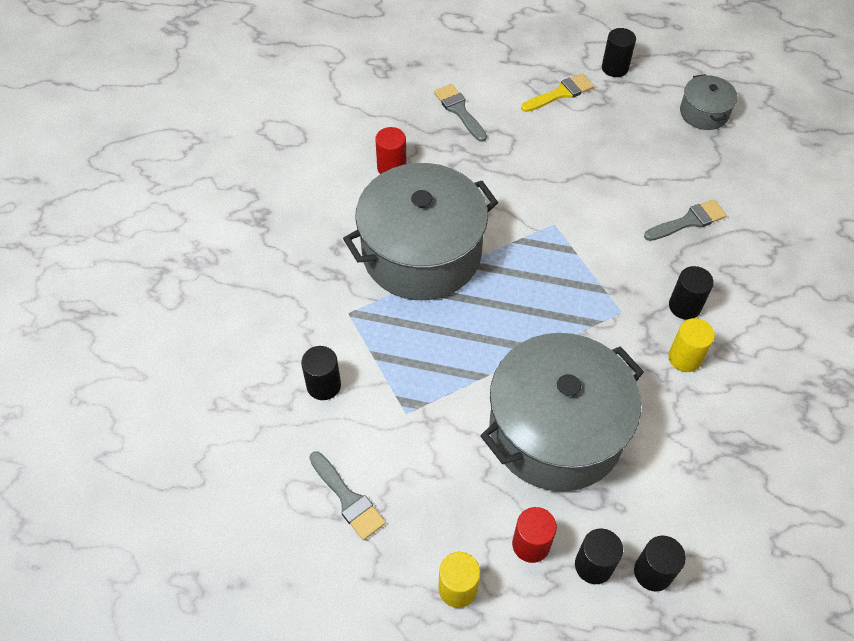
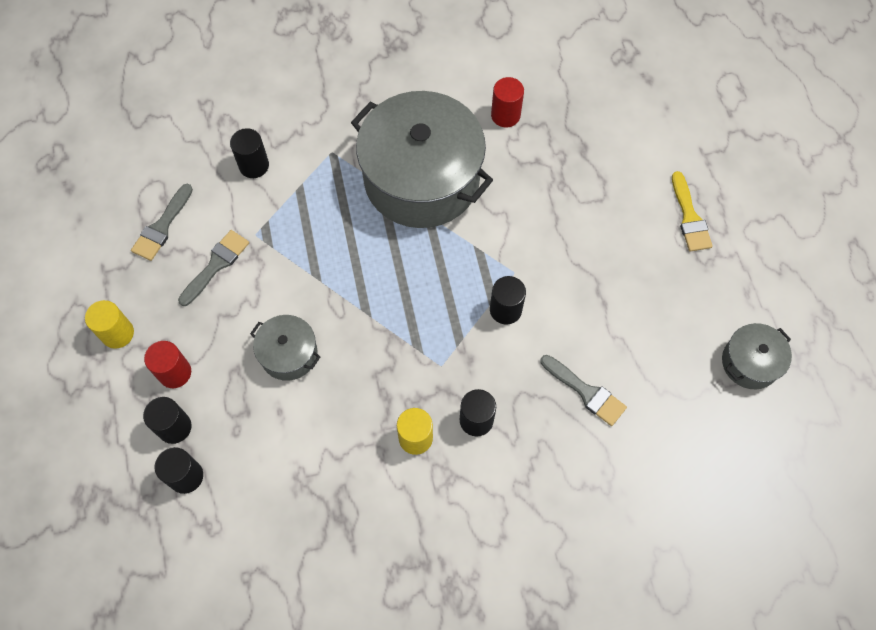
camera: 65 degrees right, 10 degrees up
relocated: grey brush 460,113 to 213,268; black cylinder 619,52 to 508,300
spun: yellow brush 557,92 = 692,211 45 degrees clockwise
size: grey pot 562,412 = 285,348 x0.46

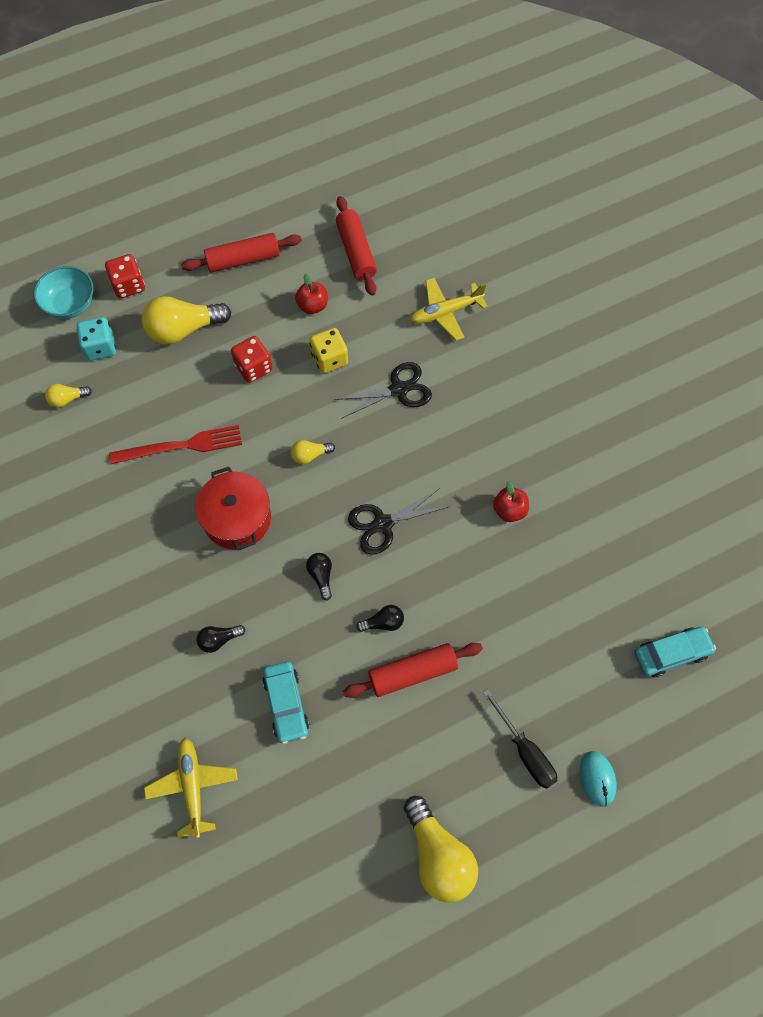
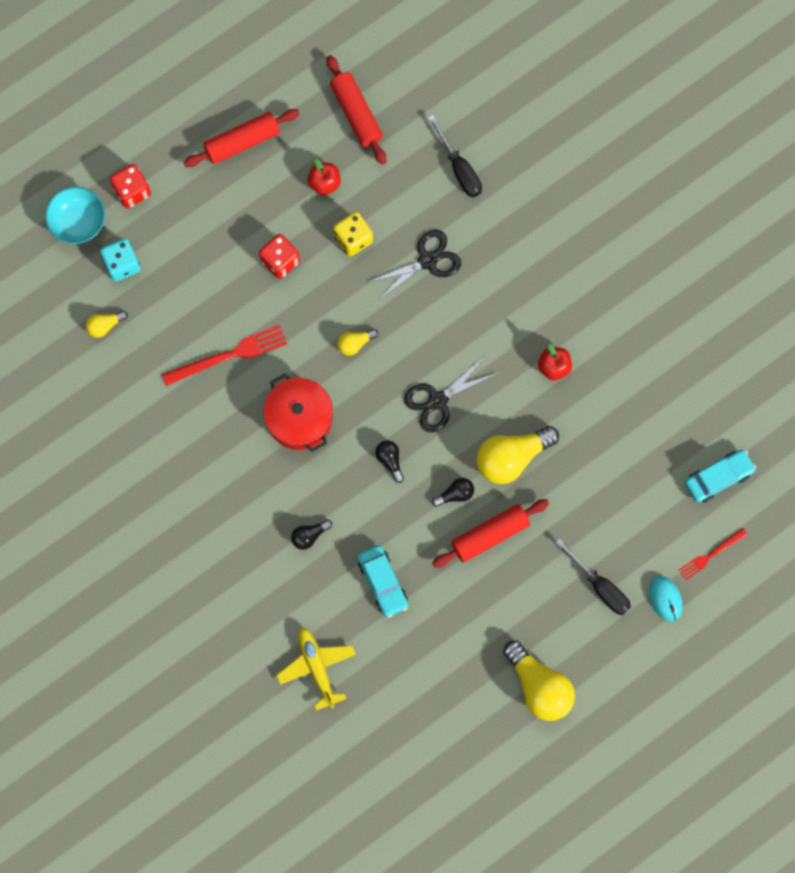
camera: 10 degrees left, 10 degrees up
appeared: red fork 713,554
relocated: yellow light bulb 186,320 to 517,455
exchanged: yellow plane 449,309 to black screwdriver 455,156

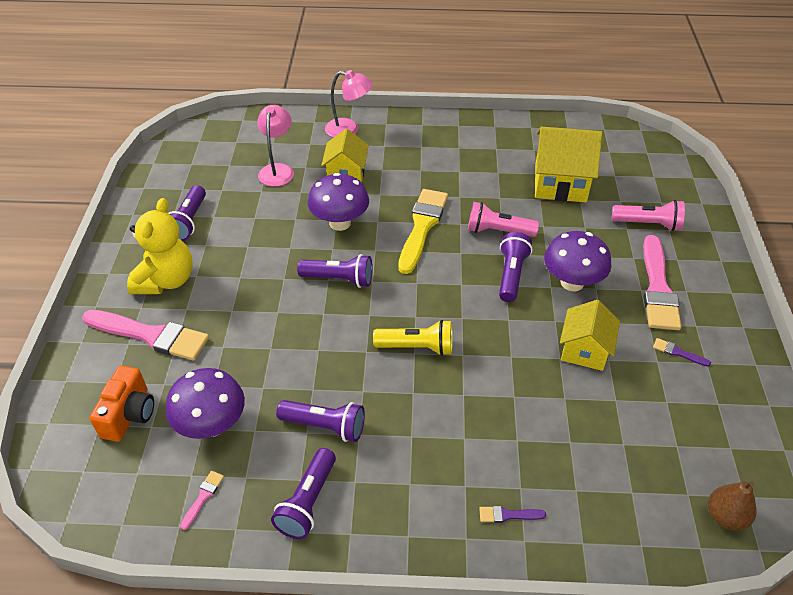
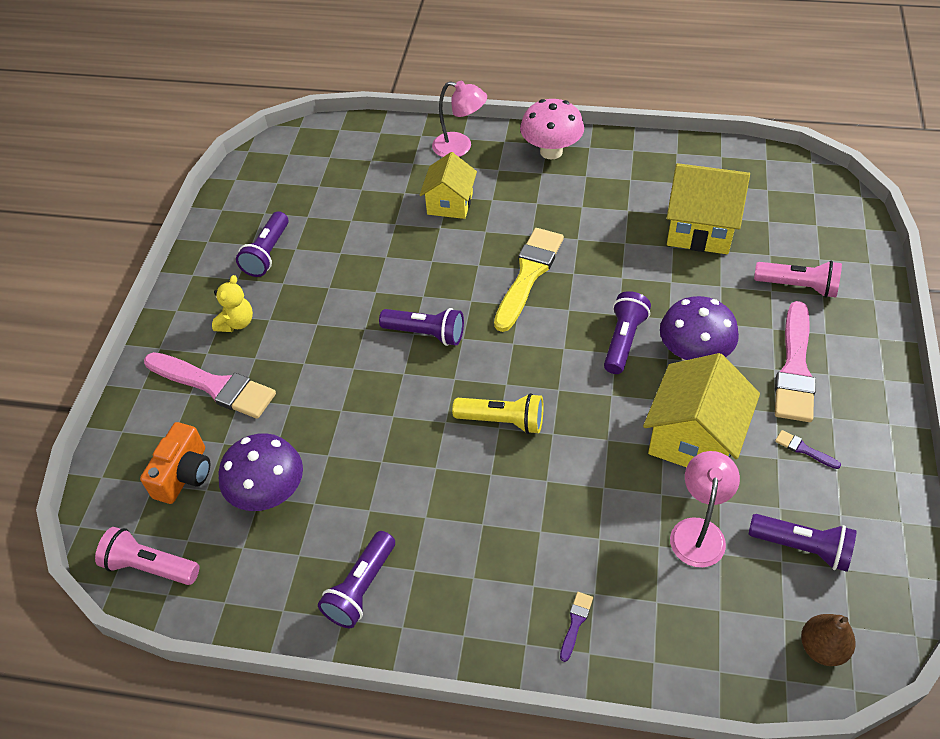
camera: 10 degrees right, 5 degrees up
missing: pink brush 202,500; purple mushroom 338,202
appeared: pink mushroom 552,129
relocated: pink flashlight 503,219 to 147,556; pink lamp 275,146 to 705,509; purple flashlight 320,421 to 803,543
spun: purple brush 512,514 = 576,627 105 degrees clockwise
size: yellow teddy bear 160,246 = 232,303 x0.57; yellow house 590,335 = 701,410 x1.53

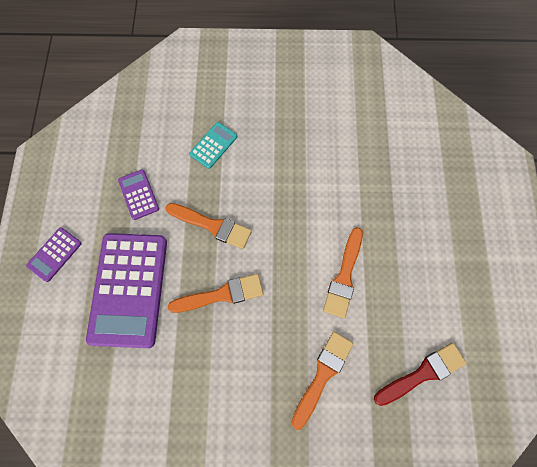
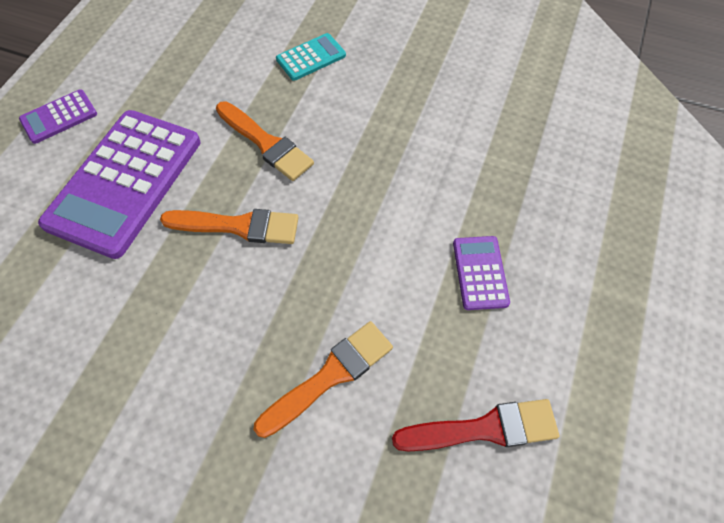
camera: 20 degrees right, 10 degrees down
missing: orange brush 343,272
relocated: purple calculator 138,194 to 481,273

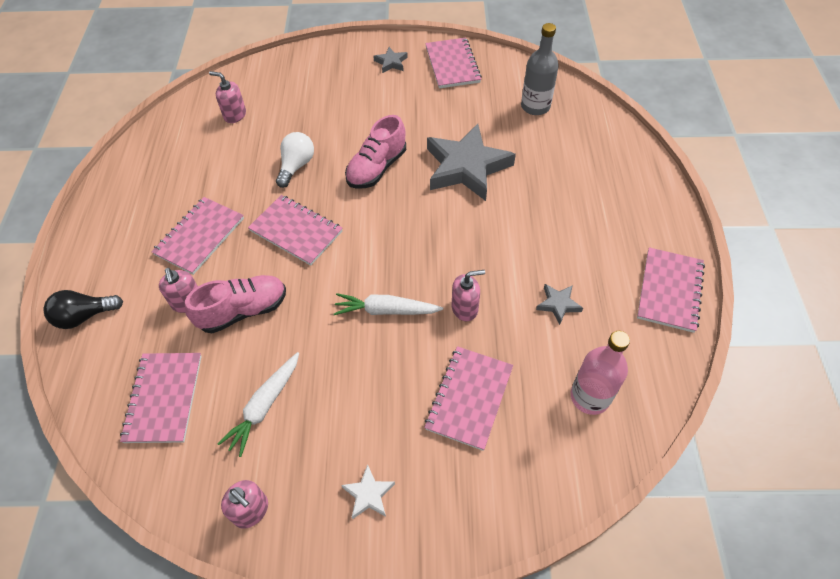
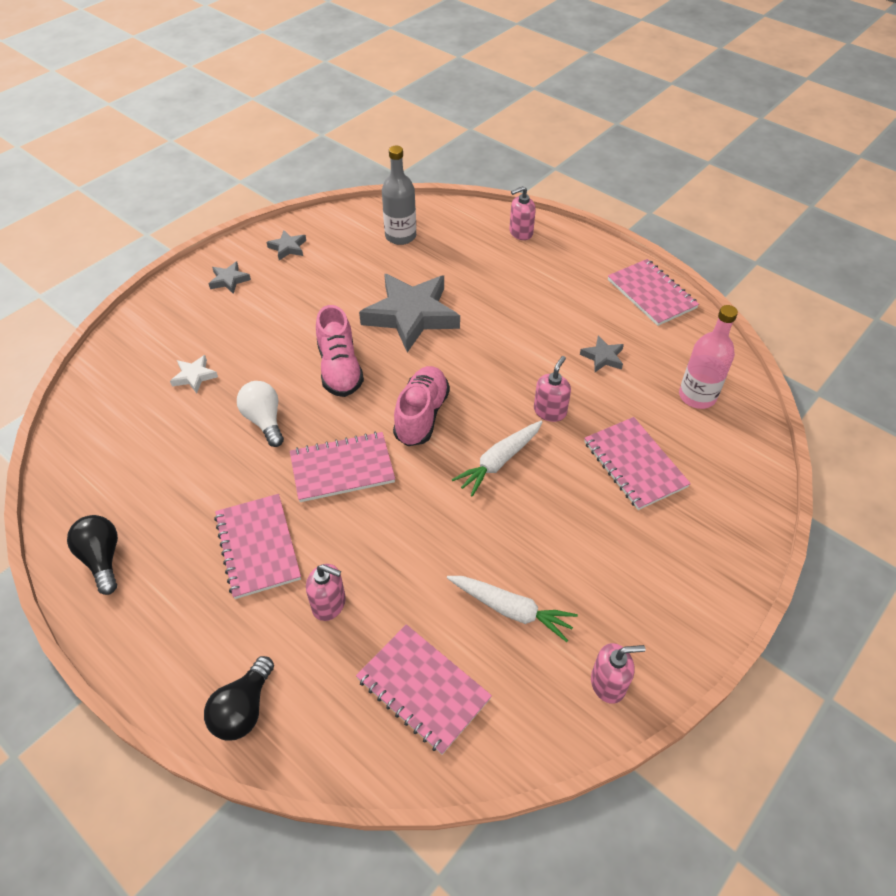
camera: 50 degrees left, 5 degrees down
appeared: black light bulb 92,555
relocated: white star 368,491 to 194,374; pink shoe 235,304 to 421,406; pink soap dispenser 227,97 to 522,213
exchanged: pink notebook 453,62 to grey star 286,245
spun: white carrot 258,404 = 512,609 45 degrees counterclockwise

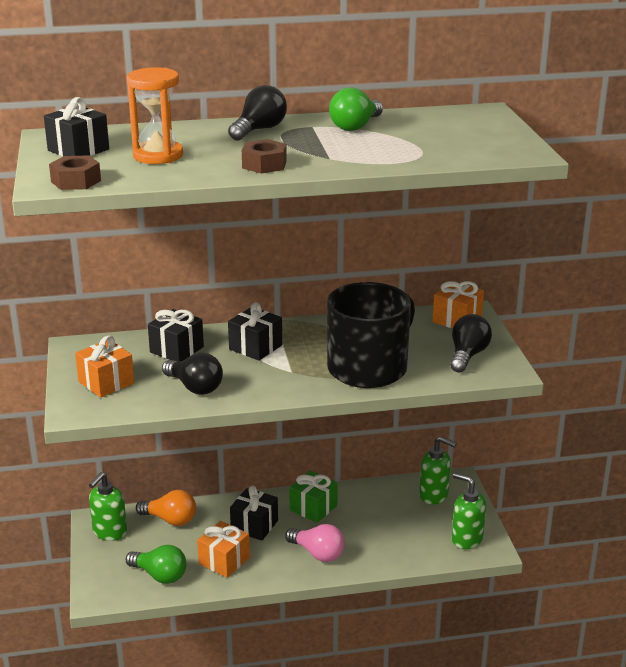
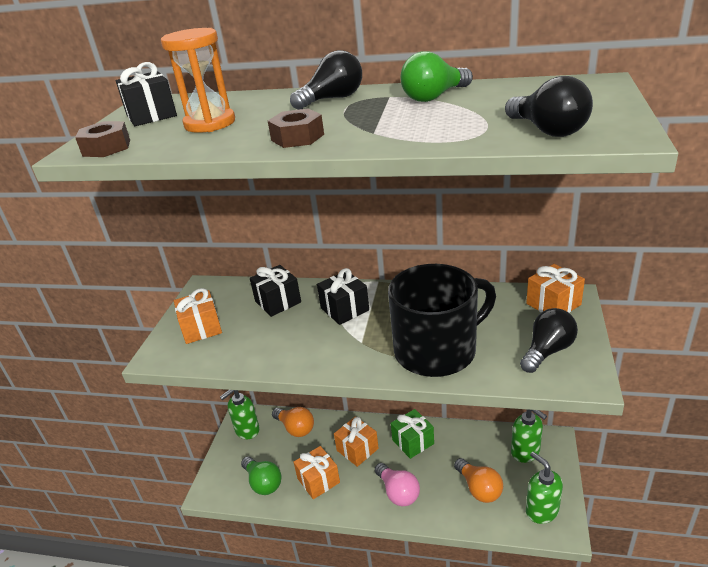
camera: 25 degrees right, 5 degrees up
appeared: orange light bulb 478,480
relocated: black light bulb 192,374 to 549,106
colour: black gift 254,513 to orange gift 356,441

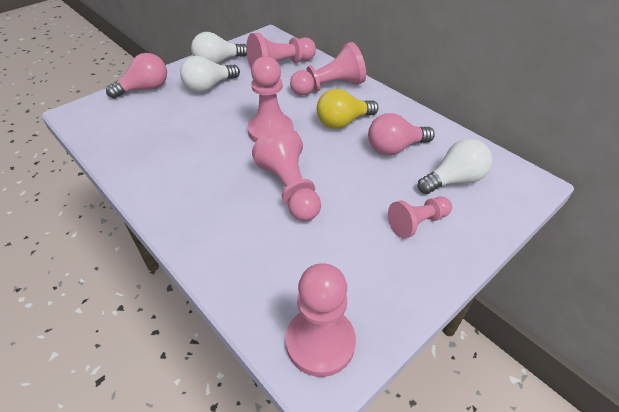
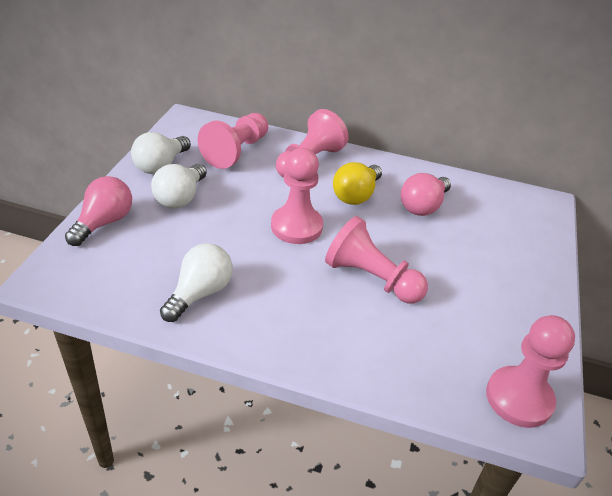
camera: 35 degrees left, 5 degrees down
missing: pink pawn 420,218
relocated: white light bulb 455,166 to 196,282

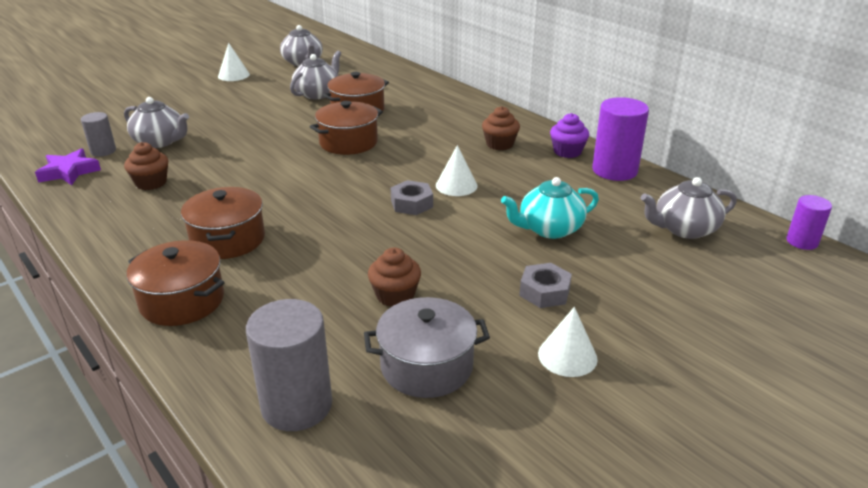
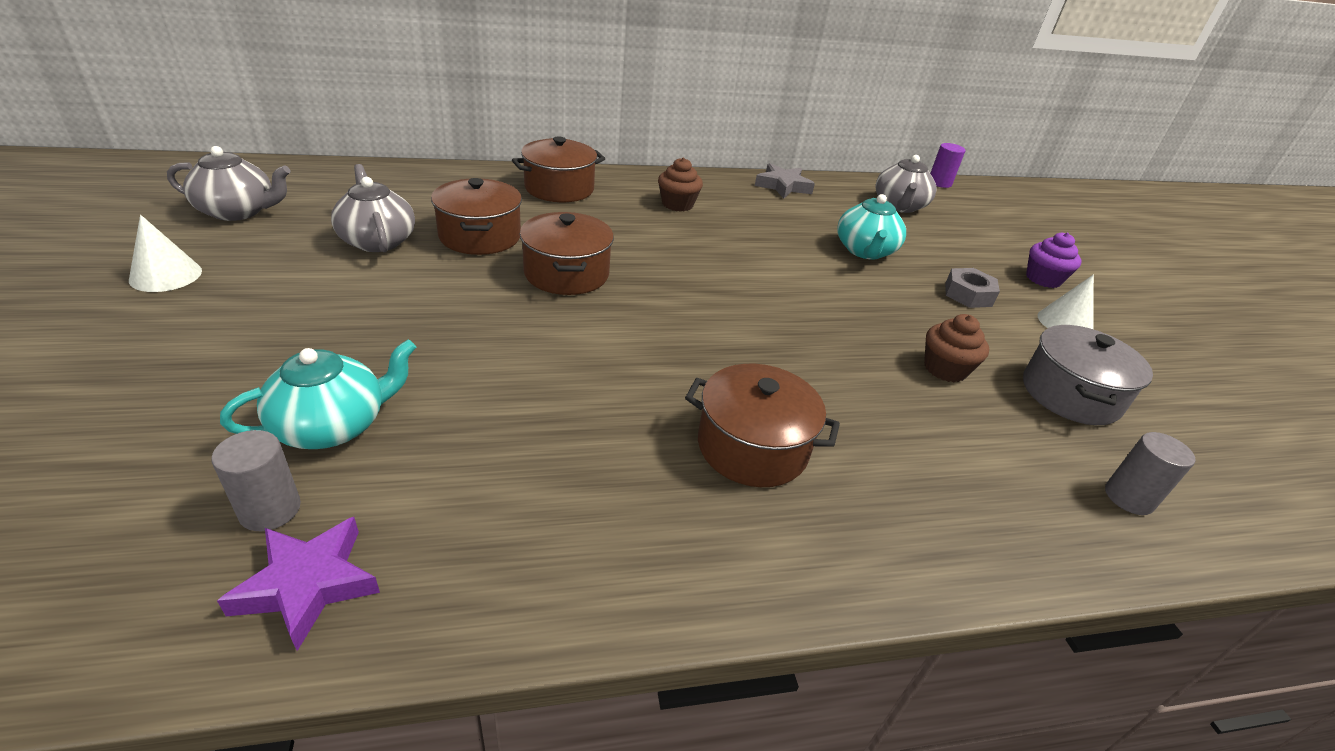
camera: 65 degrees left, 5 degrees up
missing: brown cupcake 146,166; grey nut 412,197; white cone 457,170
relocated: brown pot 176,283 to 558,169; purple cupcake 569,135 to 1054,260
exchanged: purple cylinder 620,139 to grey star 785,180
colour: grey teapot 156,122 to turquoise teapot 318,394
size: grey cylinder 289,365 = 1150,473 x0.57

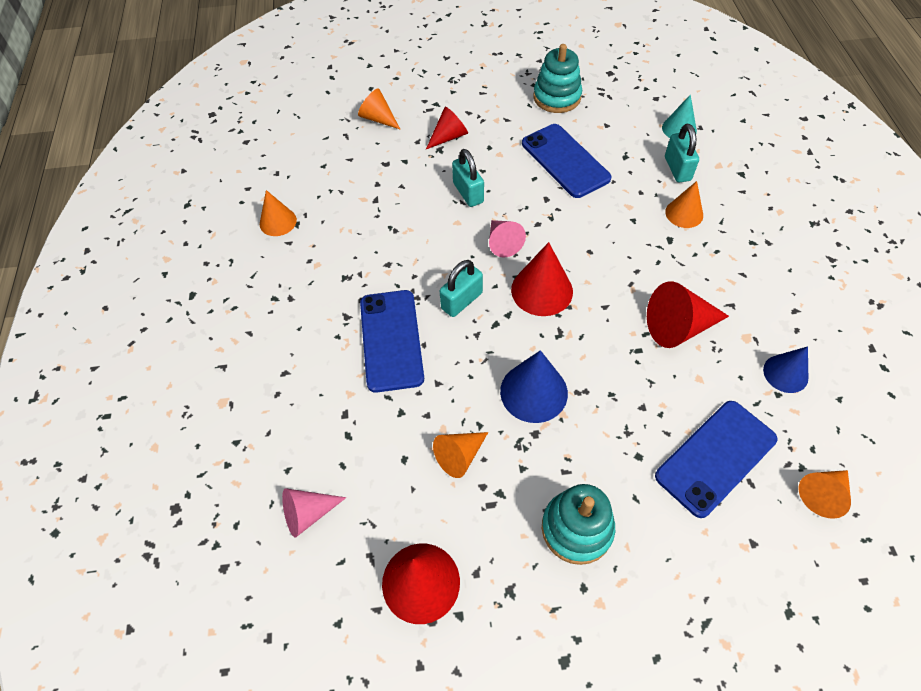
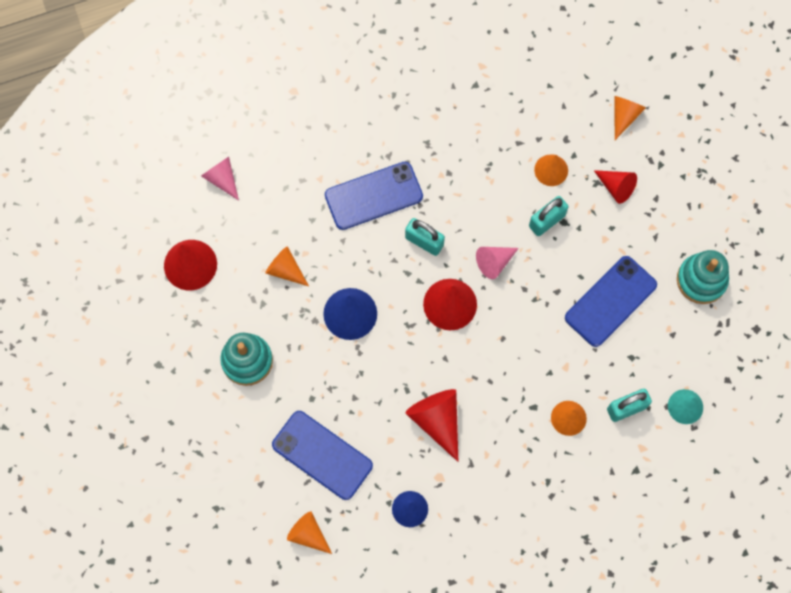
camera: 75 degrees right, 15 degrees up
relocated: orange cone 278,213 to 551,170

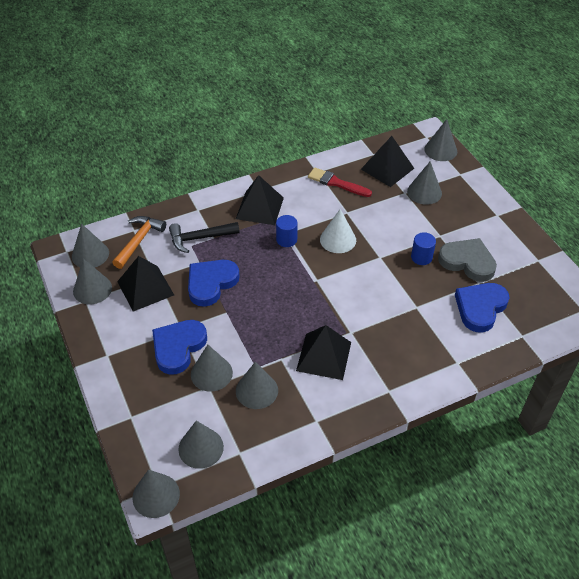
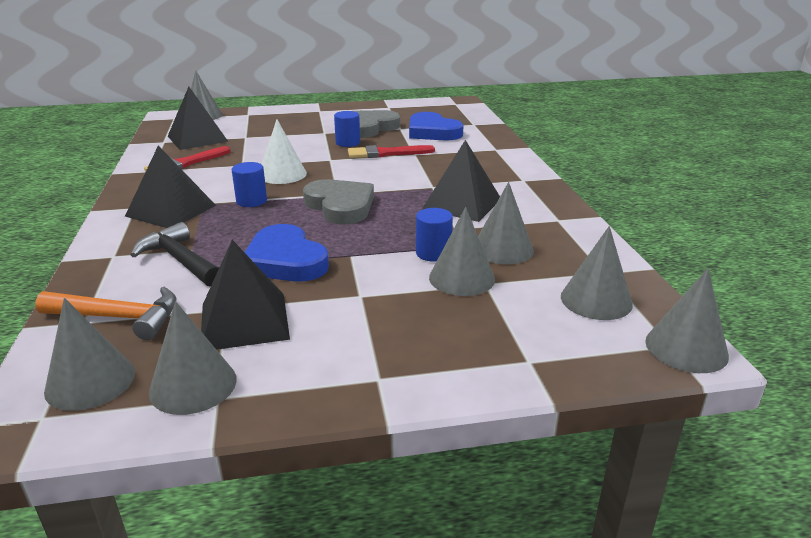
camera: 75 degrees left, 20 degrees down
missing: blue heart 179,347; grey cone 424,183
appeared: grey heart 338,202; red brush 391,151; blue cylinder 434,235
spun: orange hammer 139,242 = 105,313 150 degrees clockwise; black hammer 204,237 = 175,254 135 degrees clockwise

